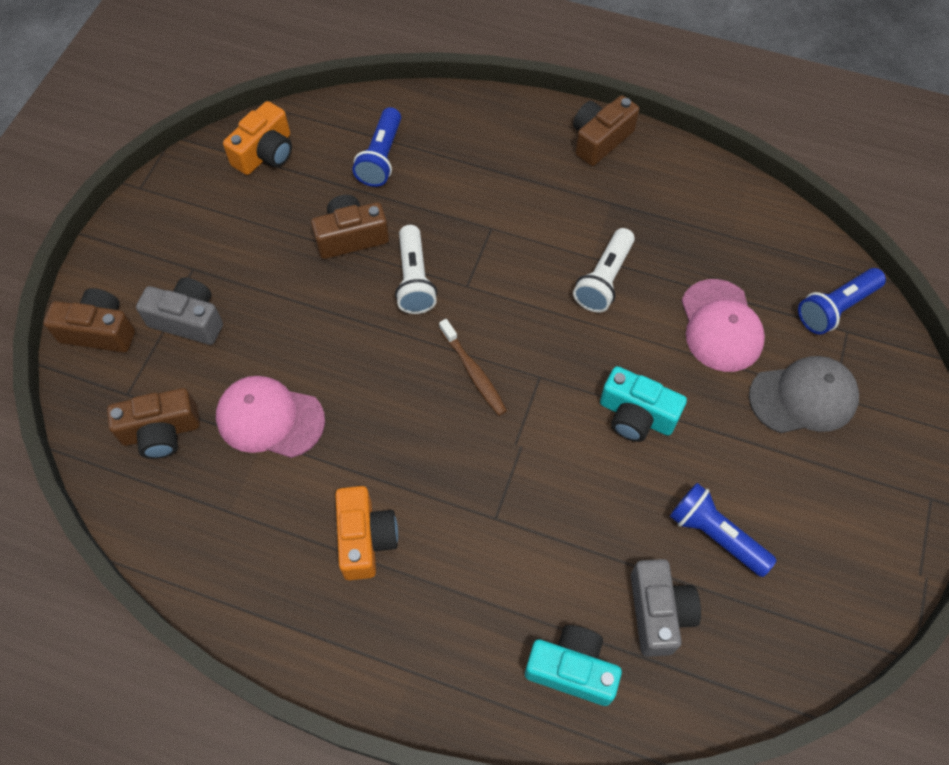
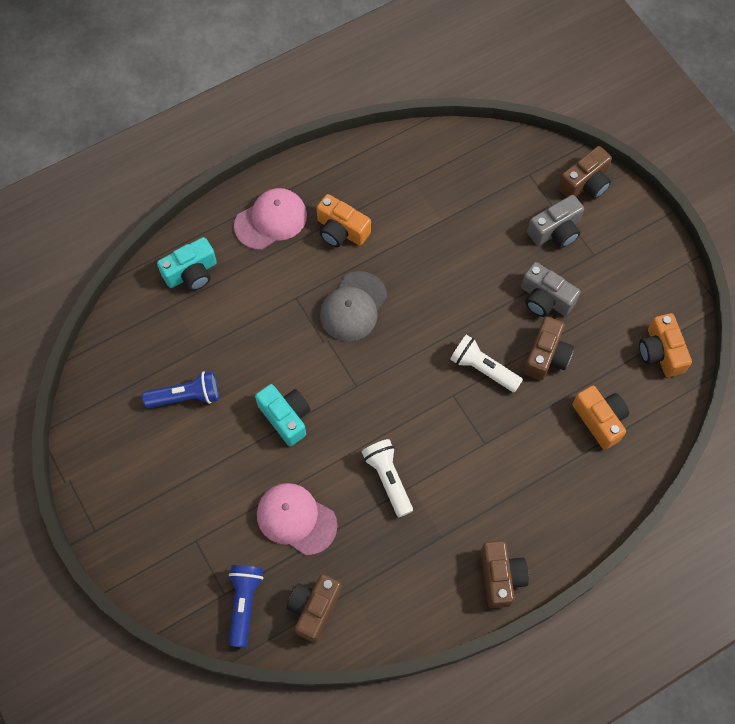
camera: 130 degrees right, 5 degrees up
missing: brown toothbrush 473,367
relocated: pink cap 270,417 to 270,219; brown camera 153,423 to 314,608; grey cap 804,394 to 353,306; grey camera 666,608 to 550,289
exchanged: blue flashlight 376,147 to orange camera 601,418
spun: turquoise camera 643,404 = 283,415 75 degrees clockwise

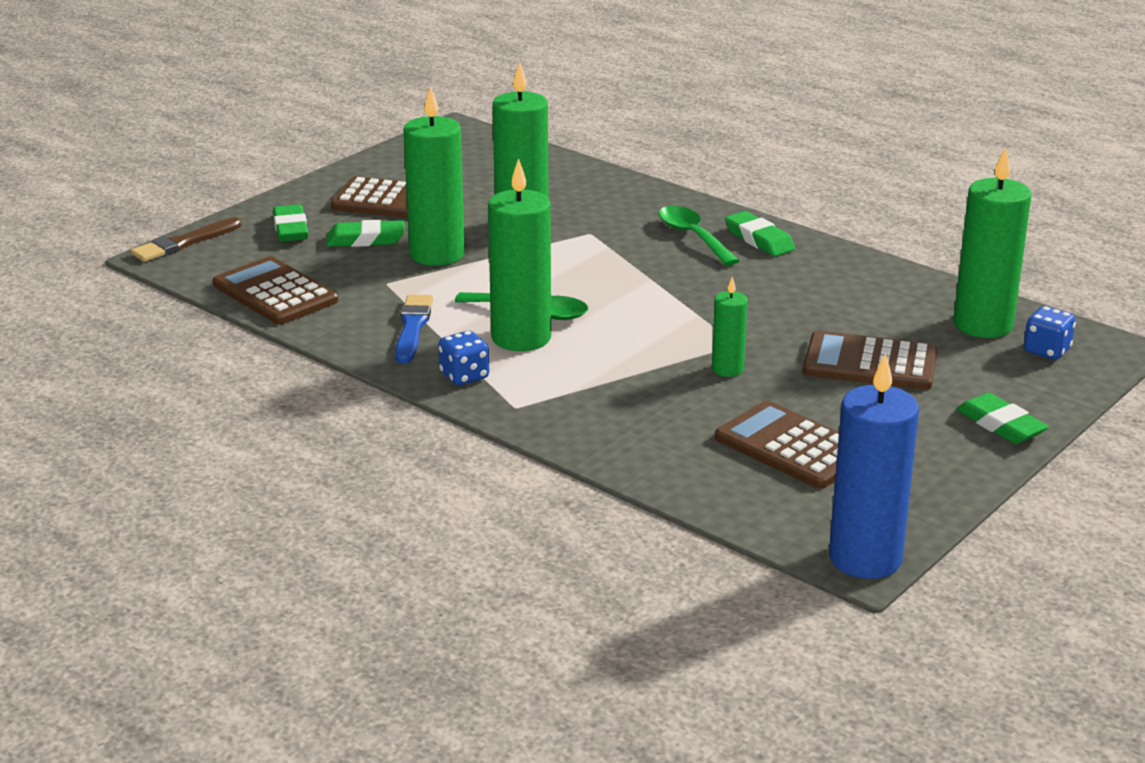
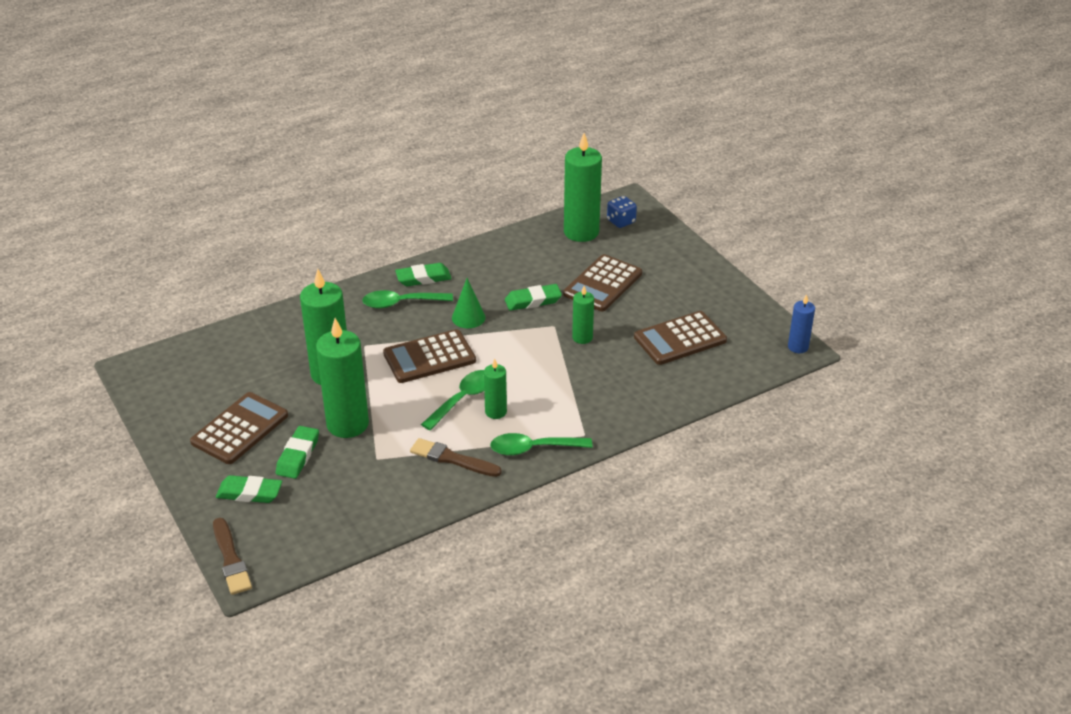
camera: 70 degrees left, 10 degrees up
appeared: green cone 468,303
relocated: brown calculator 276,290 to 429,356; green eraser 1002,418 to 533,297
exchanged: blue dice 463,358 to green spoon 541,444
colour: blue brush 414,329 to brown brush 456,457
size: green candle 519,254 = 495,388 x0.52; blue candle 874,466 = 801,323 x0.52

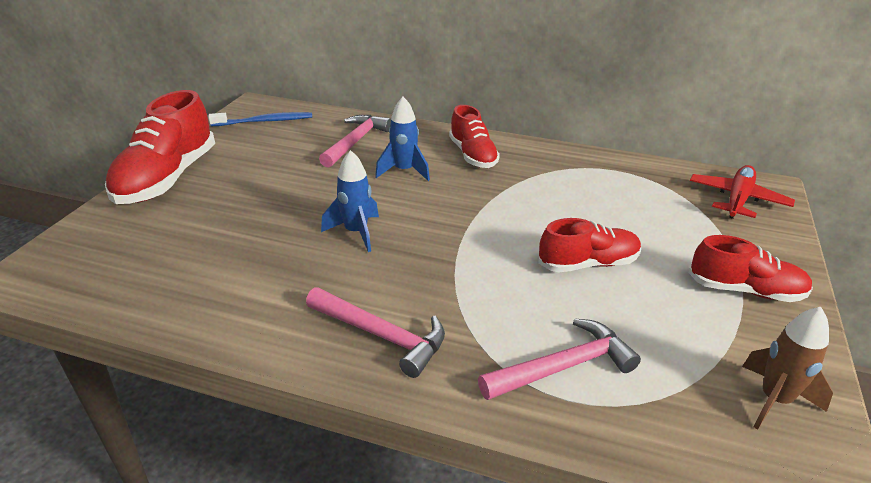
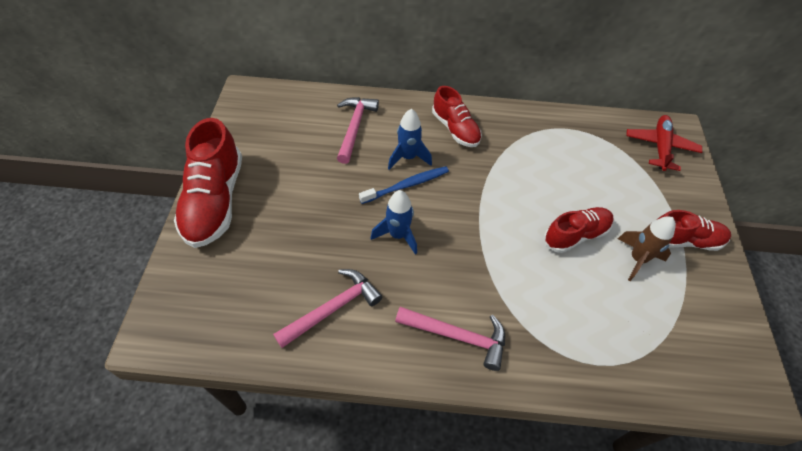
camera: 15 degrees left, 20 degrees up
relocated: pink hammer 559,359 to 327,308; blue toothbrush 260,119 to 404,185; brown rocket 787,368 to 647,248

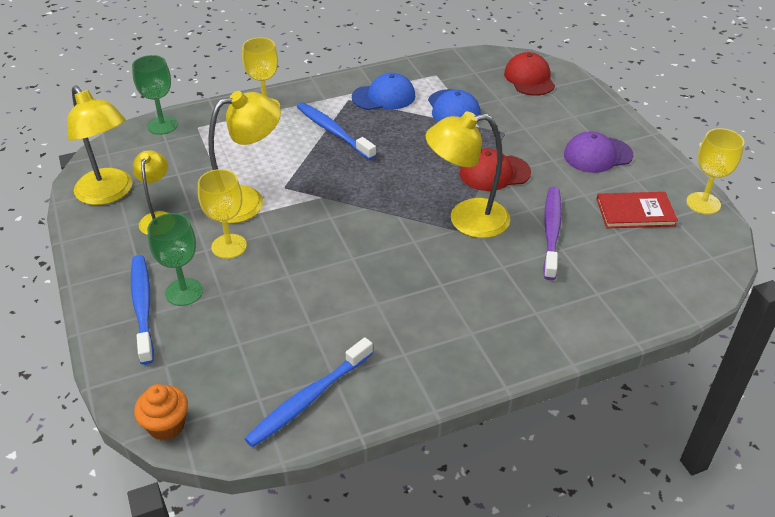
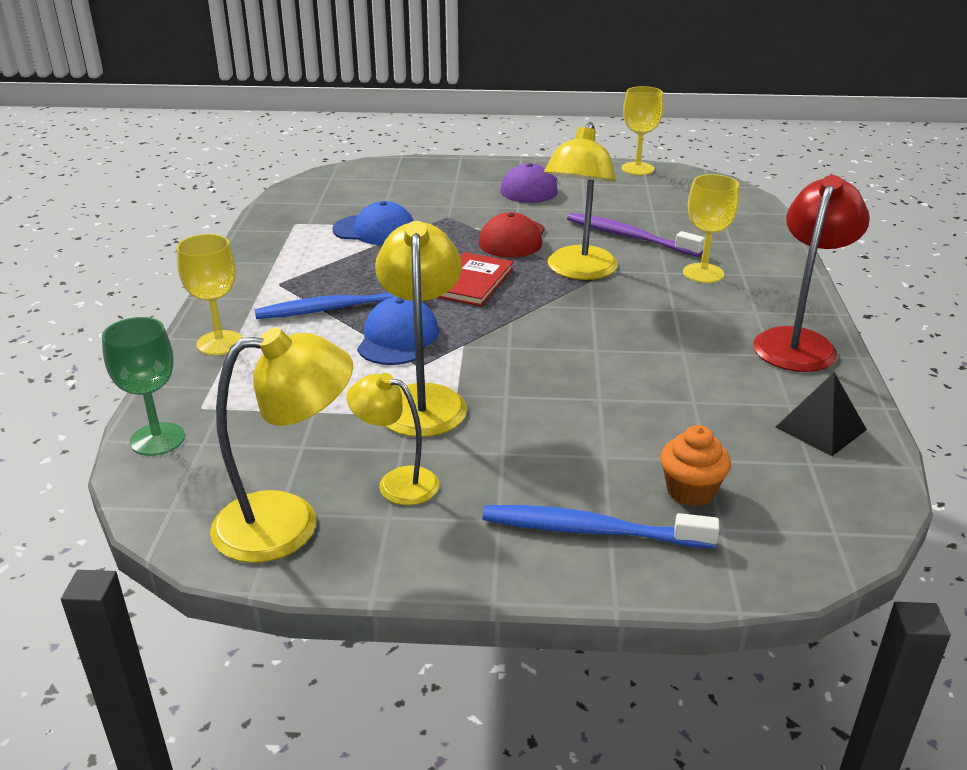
camera: 65 degrees left, 10 degrees down
missing: green goblet 175,259; red cap 529,74
appeared: red lamp 811,273
relocated: blue cap 383,91 to 398,331; red book 637,210 to 475,279; orange cupcake 161,412 to 695,466; yellow goblet 222,214 to 711,228
exchanged: blue toothbrush 308,392 to black pyramid 821,414

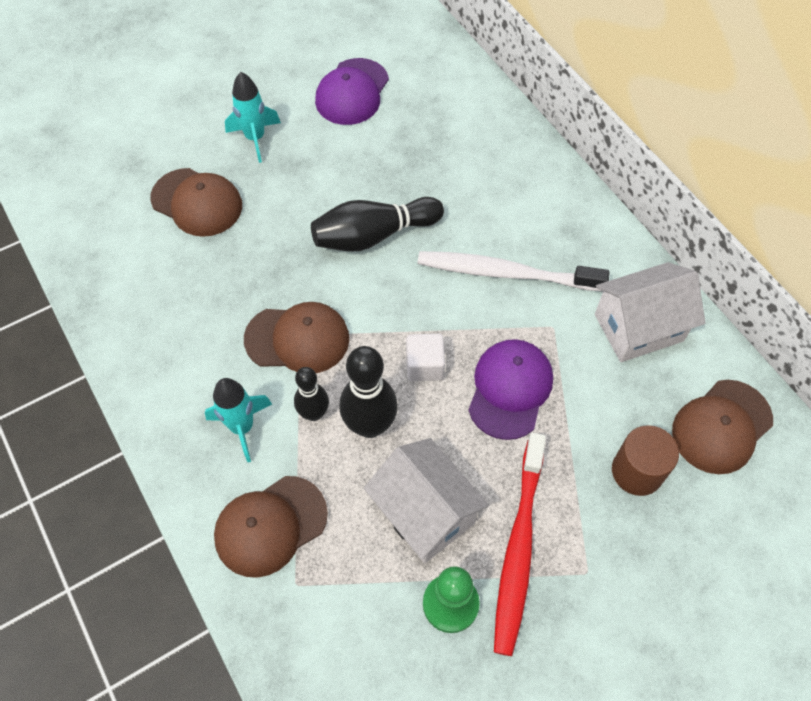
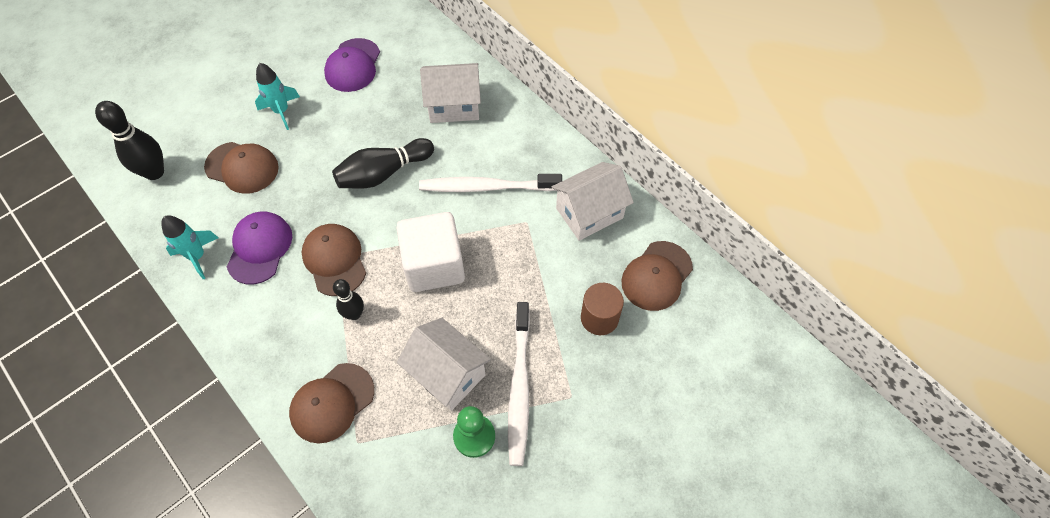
camera: 10 degrees left, 0 degrees up
appeared: white house 450,93
relocated: black bowling pin 368,392 to 129,140; turquoise rocket 238,420 to 189,247; purple cap 510,389 to 259,247
colour: red toothbrush 520,544 to white toothbrush 519,384
spun: brown cap 296,337 = 334,260 105 degrees counterclockwise
size: white cube 425,357 = 431,252 x2.02

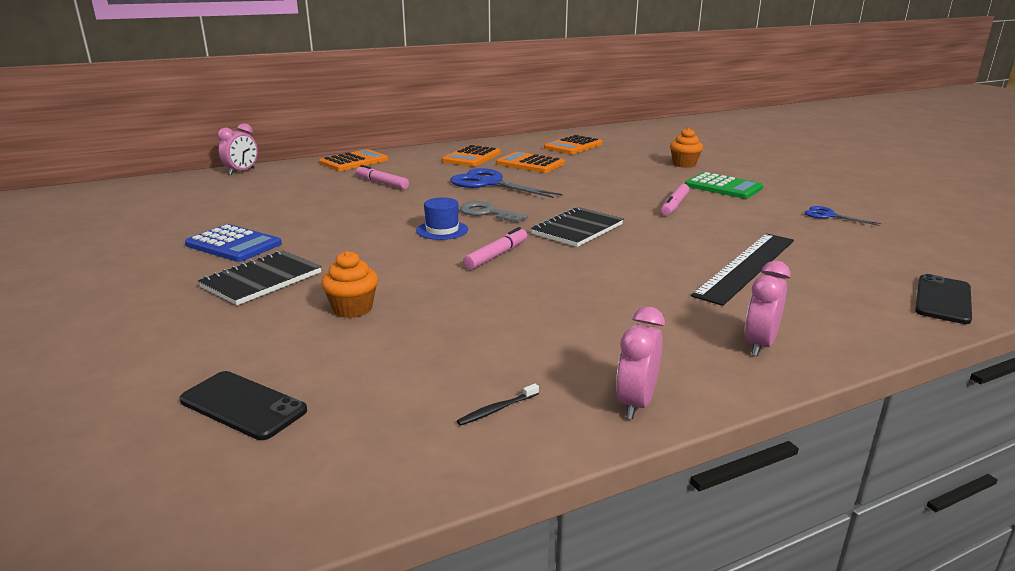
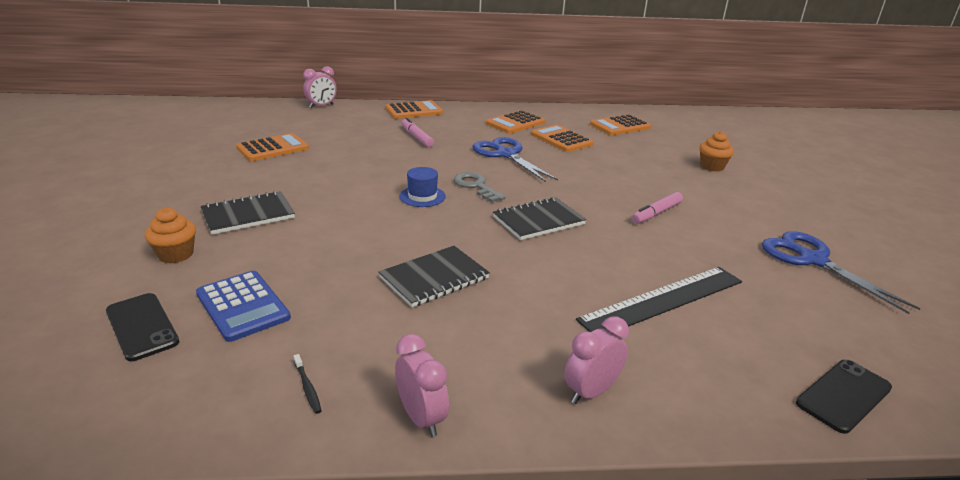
camera: 20 degrees right, 5 degrees up
missing: pink marker 495,248; green calculator 724,185
appeared: orange calculator 272,147; black notebook 434,276
relocated: orange cupcake 349,284 to 170,235; blue calculator 233,243 to 243,306
spun: black toothbrush 498,405 = 307,384 105 degrees counterclockwise; pink clock 640,363 = 422,385 105 degrees clockwise
size: blue scissors 843,216 = 841,272 x1.96

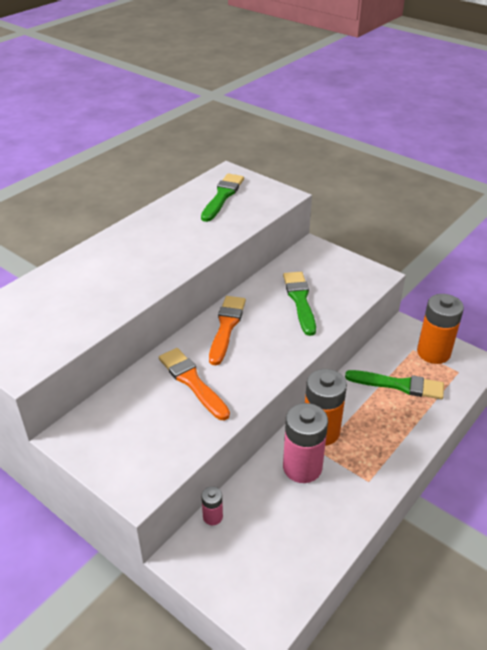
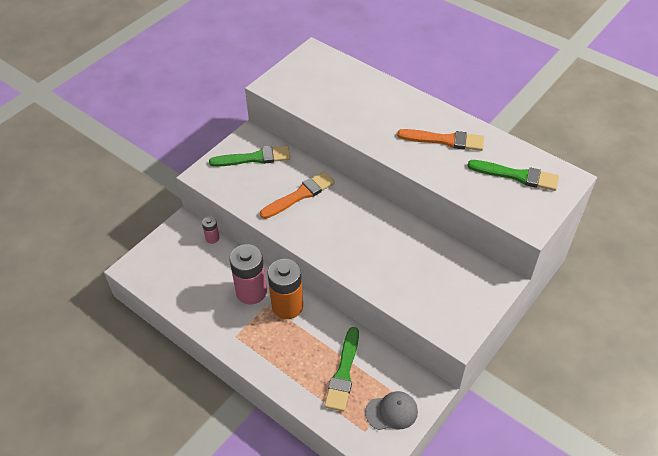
camera: 90 degrees right, 10 degrees up
relocated: green brush 299,304 to 249,156; orange brush 227,330 to 440,140
exchanged: orange battery 440,329 to grey cap 391,410

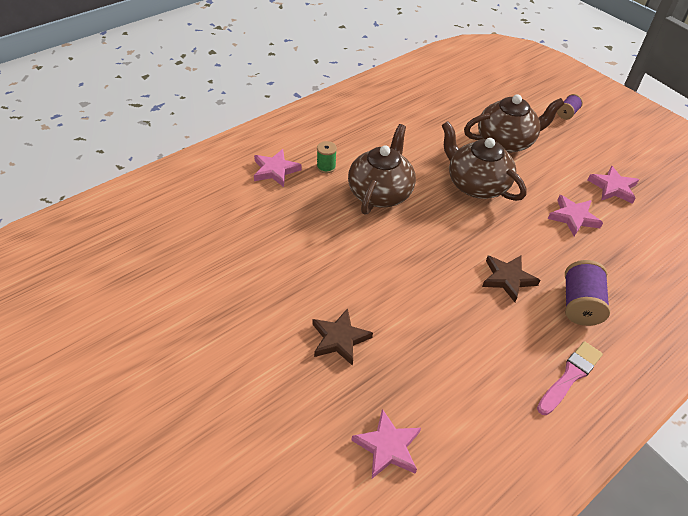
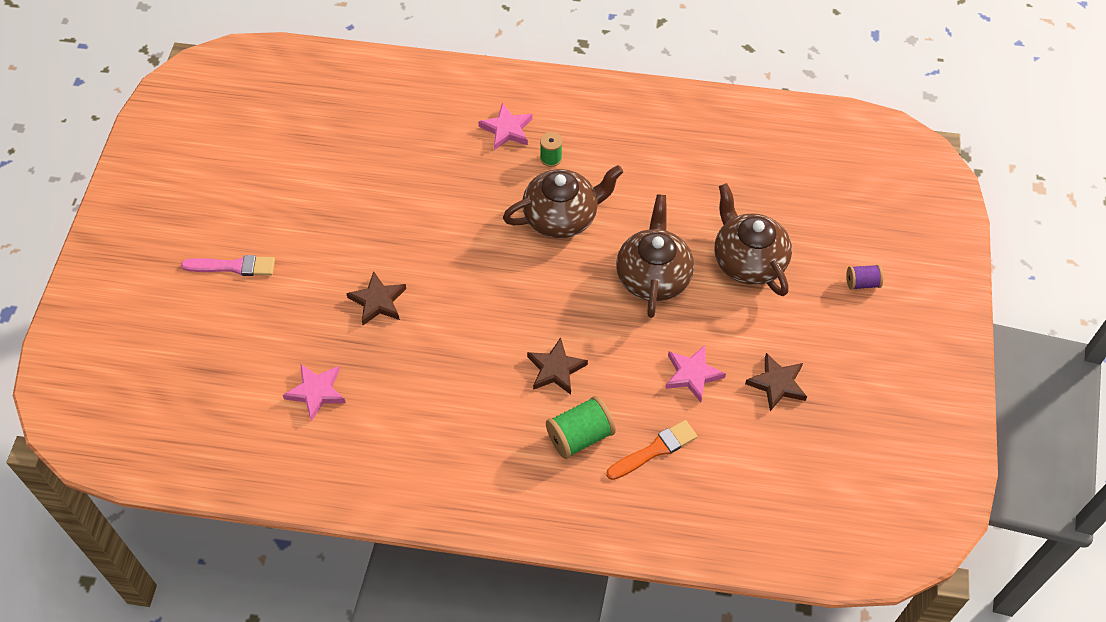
camera: 50 degrees right, 10 degrees up
appeared: orange brush 651,450
relocated: pink brush 570,378 to 228,265
colour: purple spool 587,293 to green spool 581,427; pink star 613,184 to brown star 776,382
spun: brown teapot 514,123 = 753,239 150 degrees counterclockwise

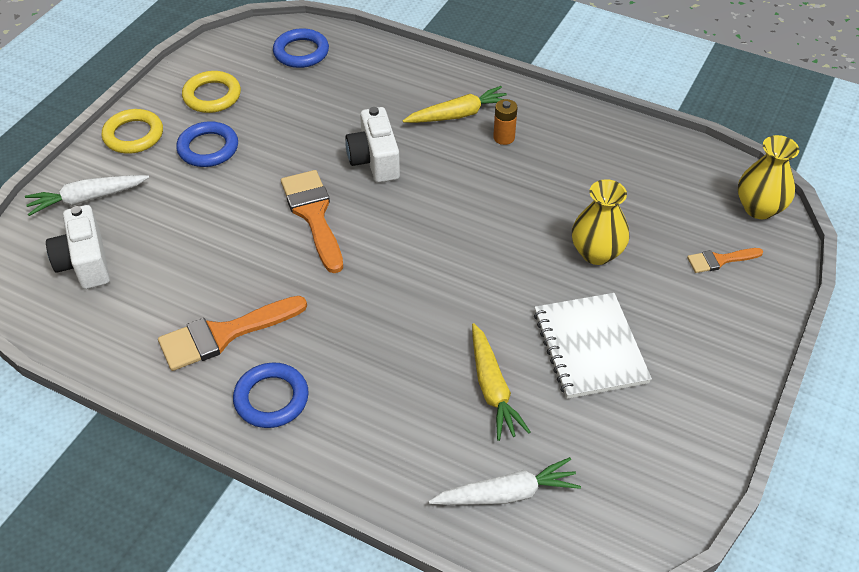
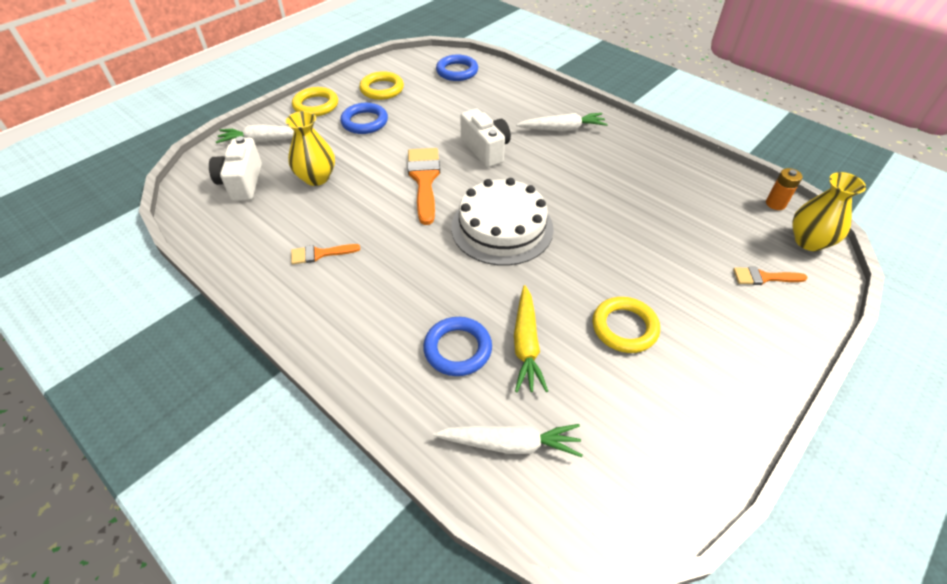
camera: 15 degrees right, 0 degrees up
appeared: white cake 502,222
relocated: yellow vase 601,222 to 310,148; blue ring 271,395 to 457,346; orange battery 505,122 to 784,189
exchanged: white notebook 593,346 to yellow ring 626,325
colour: yellow carrot 455,104 to white carrot 562,122
spun: white camera 372,145 = 485,138 150 degrees clockwise
size: orange brush 232,333 = 325,254 x0.54

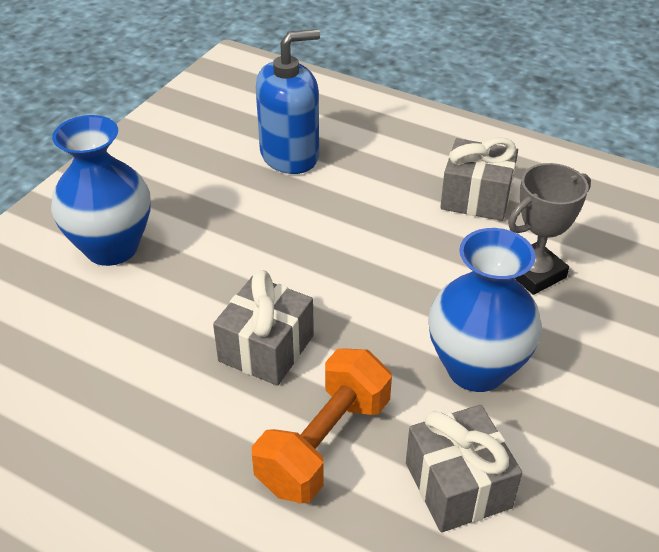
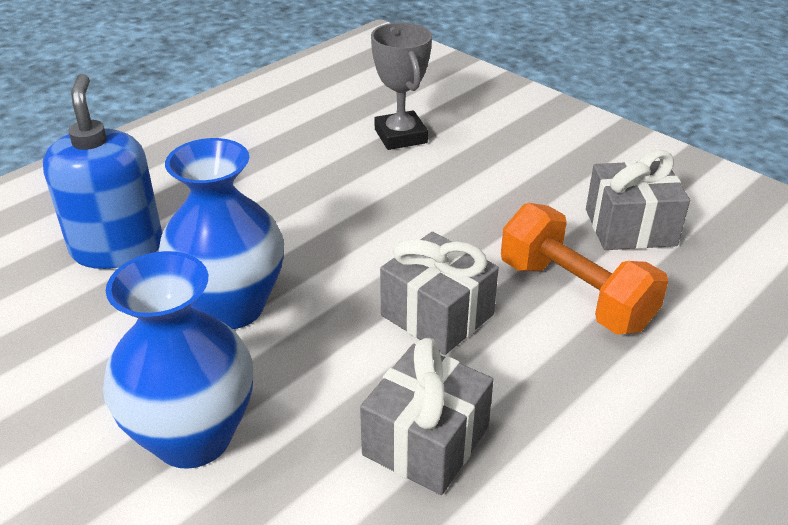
camera: 75 degrees left, 5 degrees down
relocated: blue vase 485,310 to 221,233; grey gift 479,179 to 427,416

